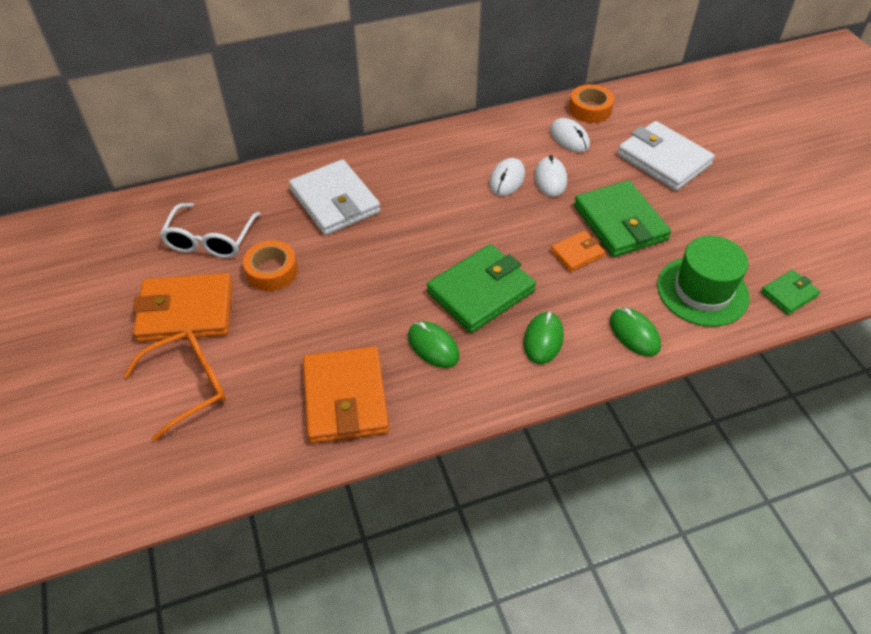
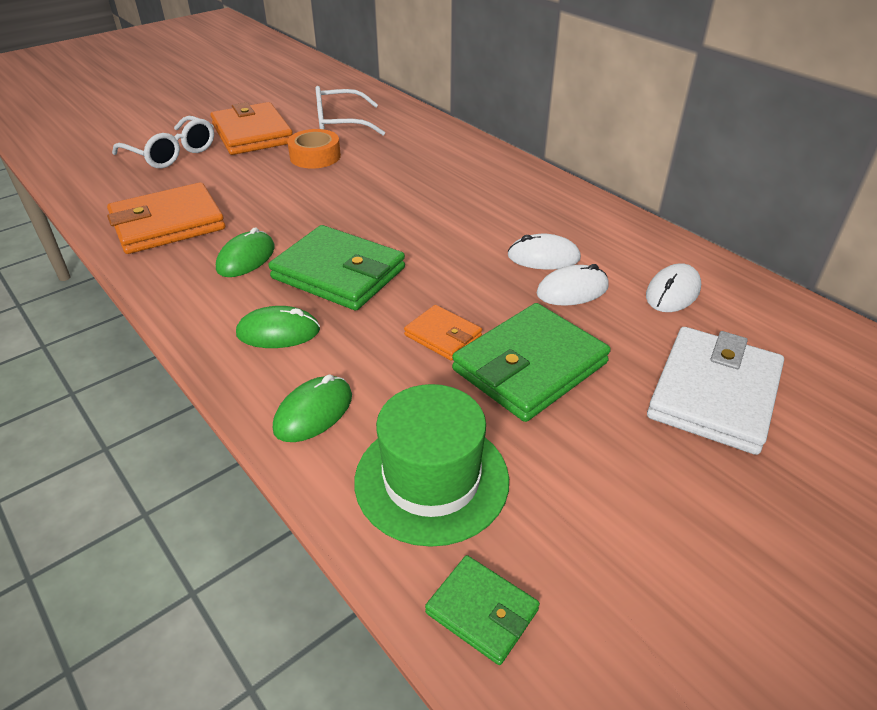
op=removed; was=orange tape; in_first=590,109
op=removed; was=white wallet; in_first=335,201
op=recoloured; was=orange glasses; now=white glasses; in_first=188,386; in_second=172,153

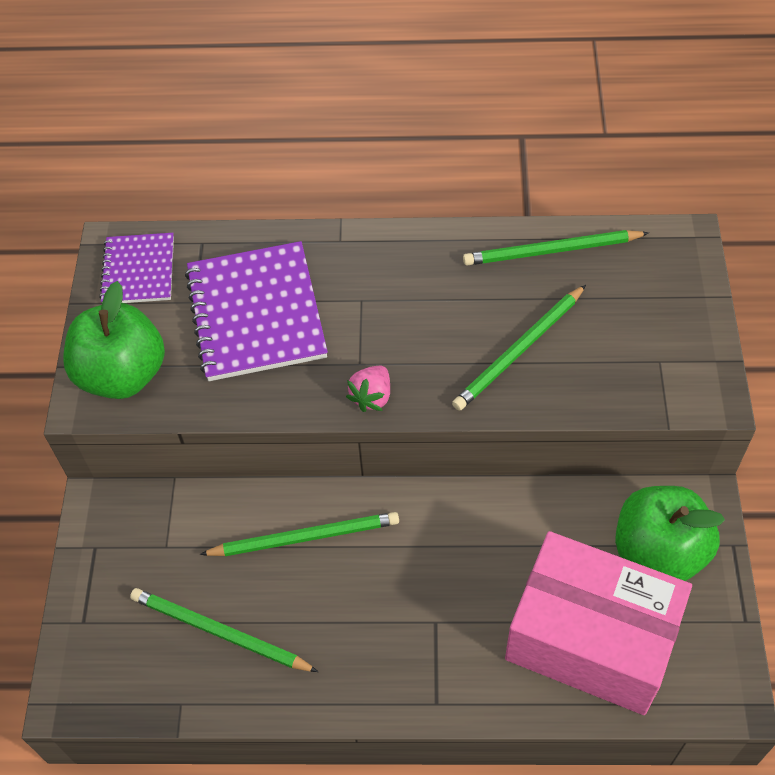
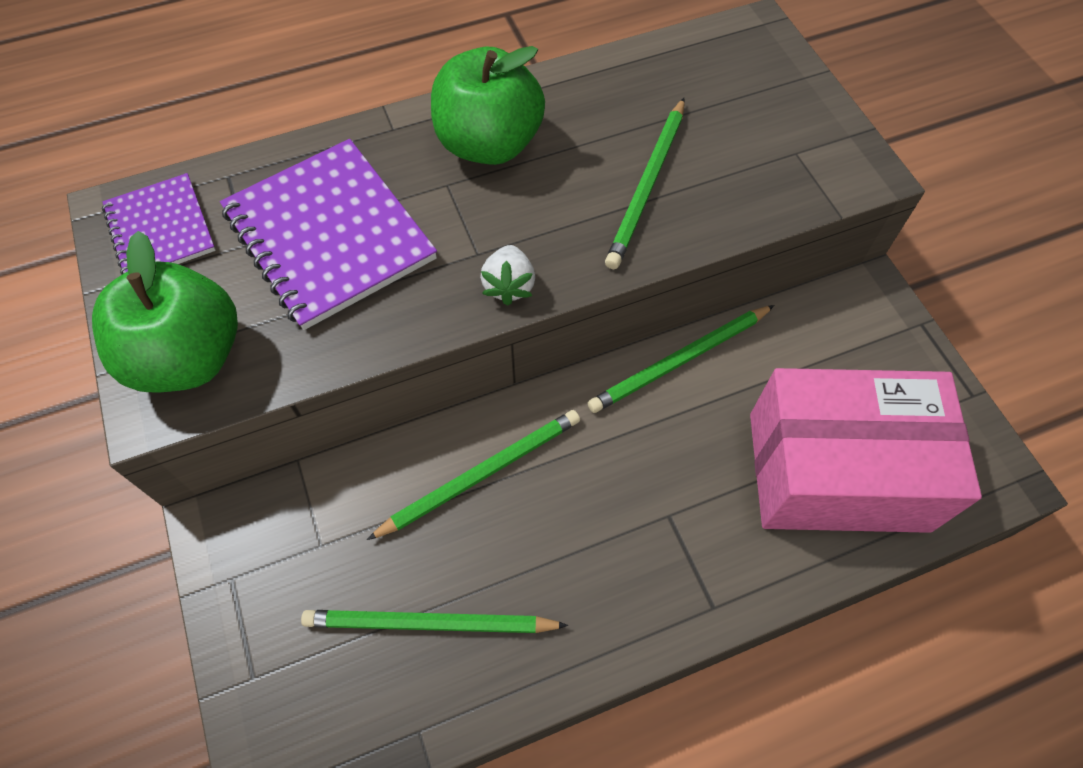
op=moved; was=green pencil; in_first=551,251; in_second=679,361
op=recoloured; was=pink strawberry; now=white strawberry; in_first=372,397; in_second=509,286
op=moved; was=green apple; in_first=658,552; in_second=489,144

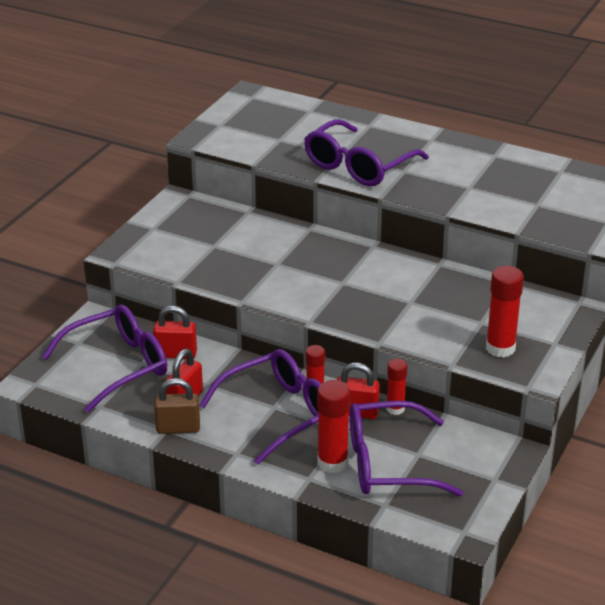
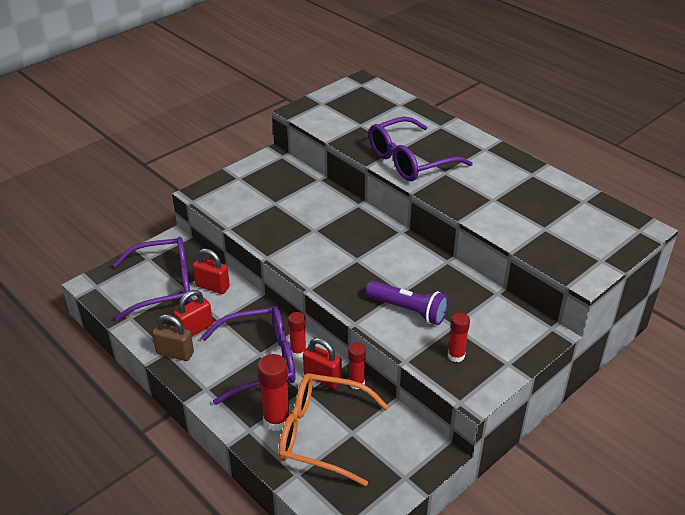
op=resized; was=red glue stick; in_first=500,348; in_second=456,356; ratio=0.63
op=recoloured; was=purple glasses; now=orange glasses; in_first=387,463; in_second=321,434
op=added; now=purple flashlight; in_second=408,310

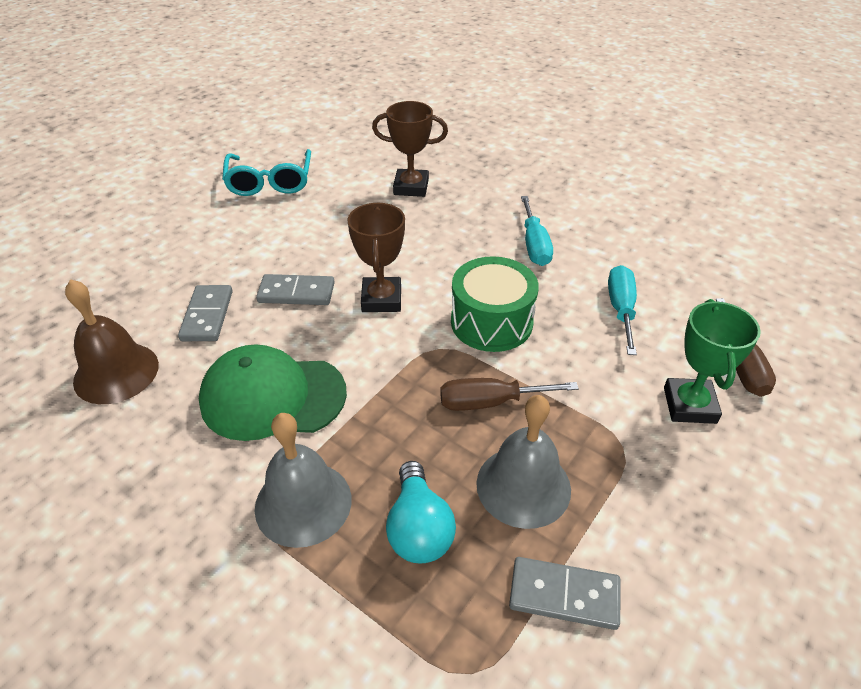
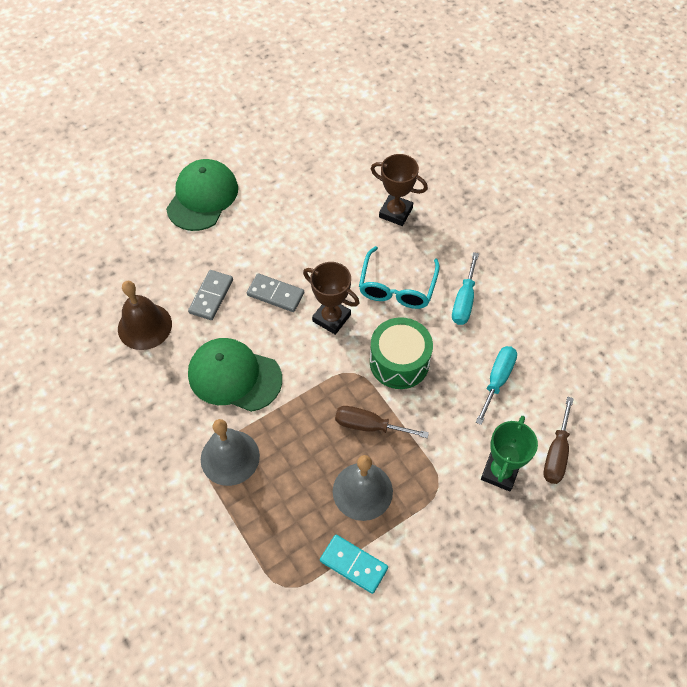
op=moved; was=turquoise glasses; in_first=270,182; in_second=397,287
op=turned; was=brown trophy; in_first=381,299; in_second=331,318; clockwise=-75
op=removed; was=turquoise light bulb; in_first=419,528
op=recoloured; was=grey domino; now=turquoise domino; in_first=564,595; in_second=353,564
op=added; now=green cap; in_second=202,197

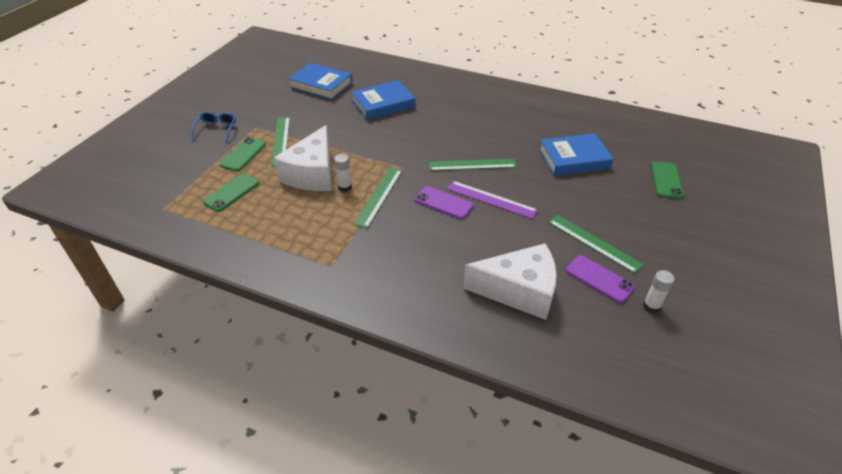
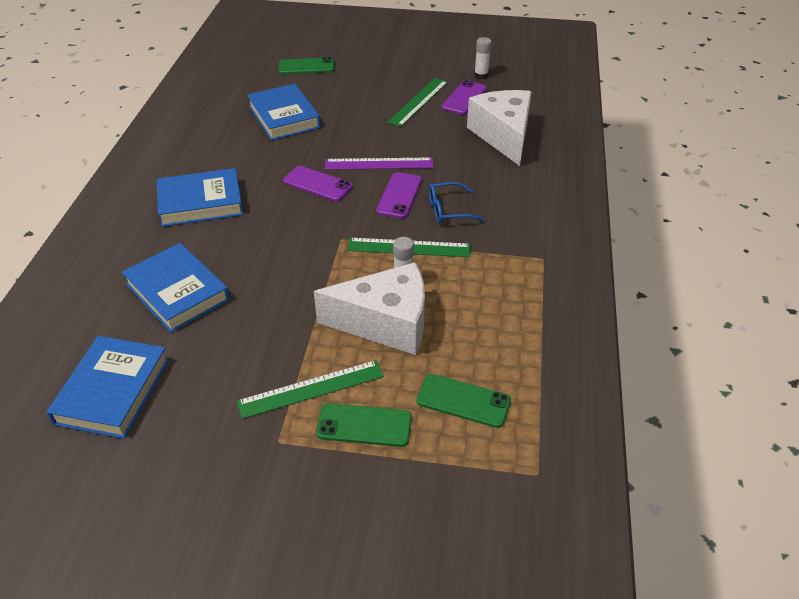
op=moved; was=blue glasses; in_first=216,130; in_second=448,210
op=replaced; was=green ruler; now=purple phone; in_first=472,165; in_second=317,184
op=turned; was=purple ruler; in_first=491,199; in_second=379,164; clockwise=75
op=added; now=blue book; in_second=201,202

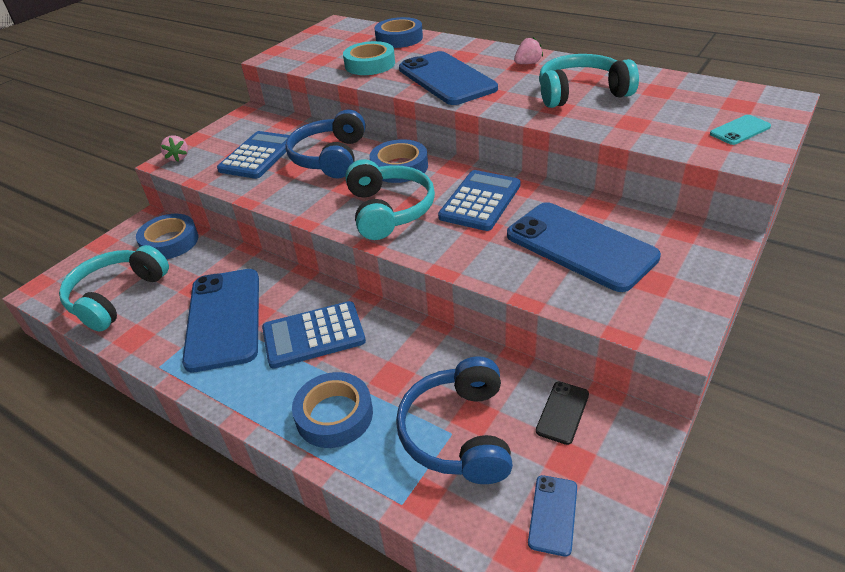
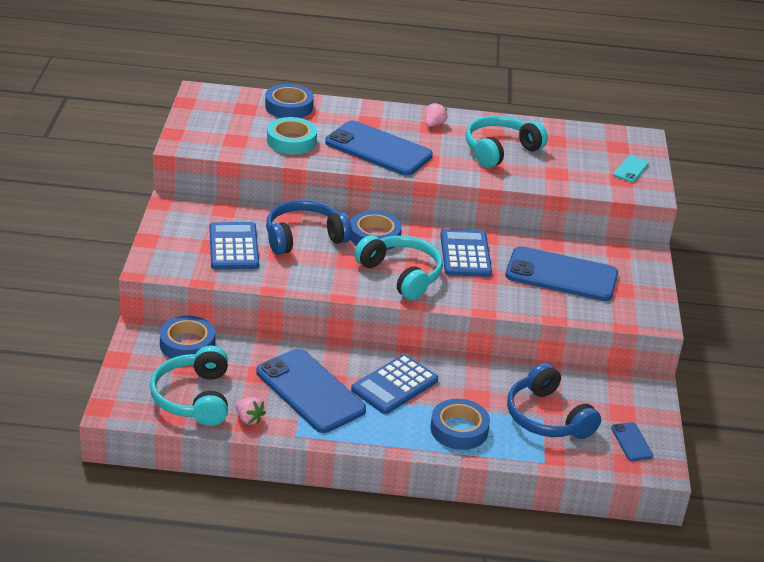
op=turned; was=blue headphones; in_first=330,157; in_second=304,237; clockwise=90
op=moved; was=pink strawberry; in_first=178,158; in_second=249,419
op=removed; was=black phone; in_first=562,412

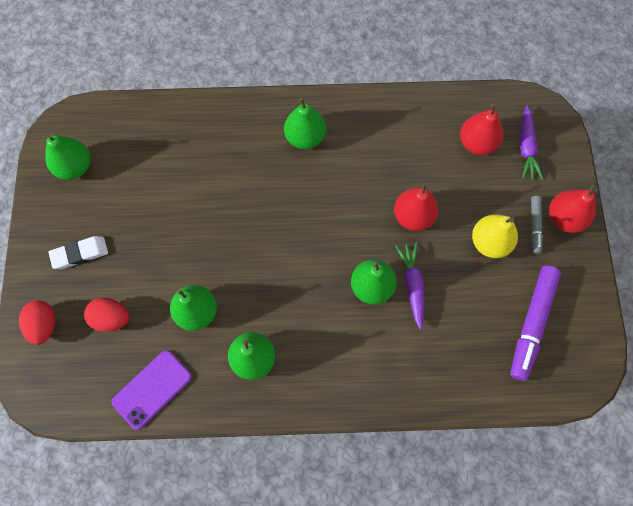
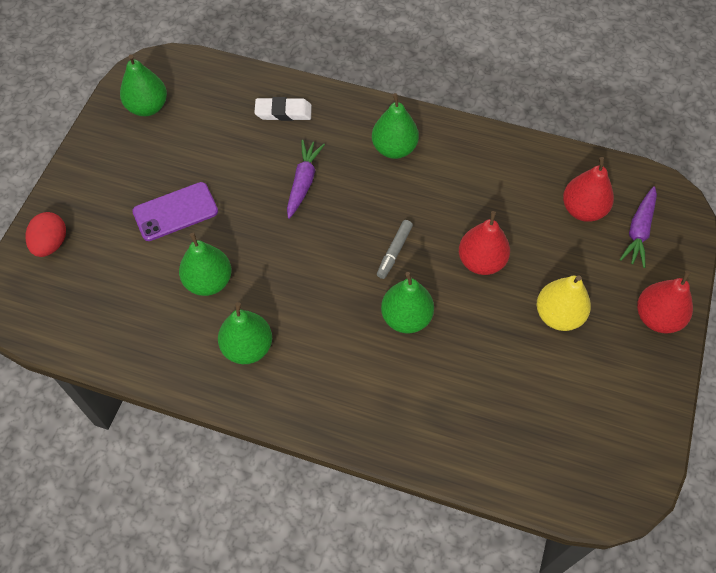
op=moved; was=grey marker; in_first=535,226; in_second=394,252
op=moved; was=white eraser; in_first=80,253; in_second=283,112
op=moved; was=purple carrot; in_first=412,286; in_second=303,182
op=removed; was=purple marker; in_first=532,324
op=removed; was=red egg; in_first=111,318
op=moved; was=purple phone; in_first=152,389; in_second=175,212

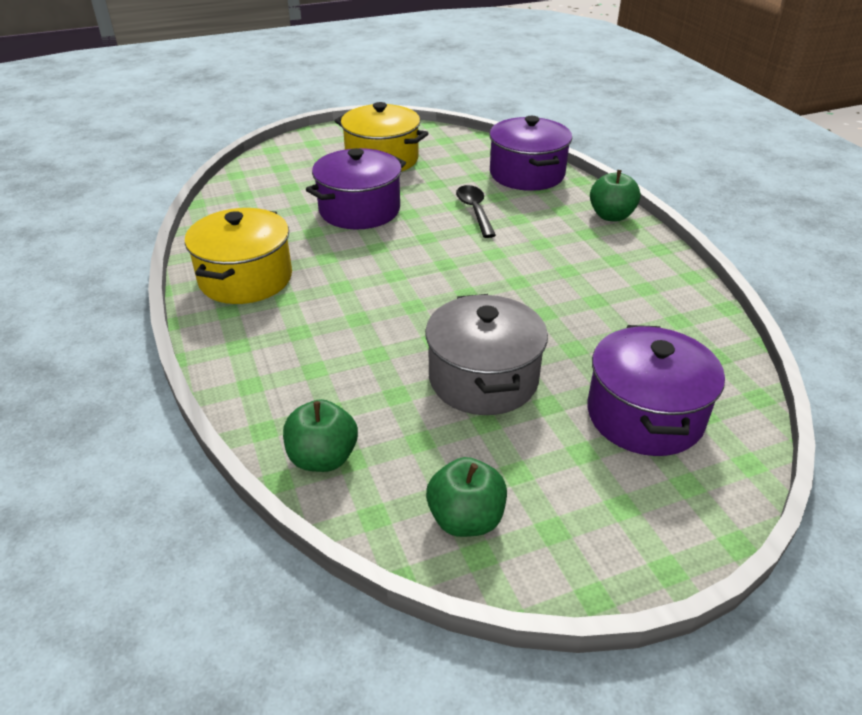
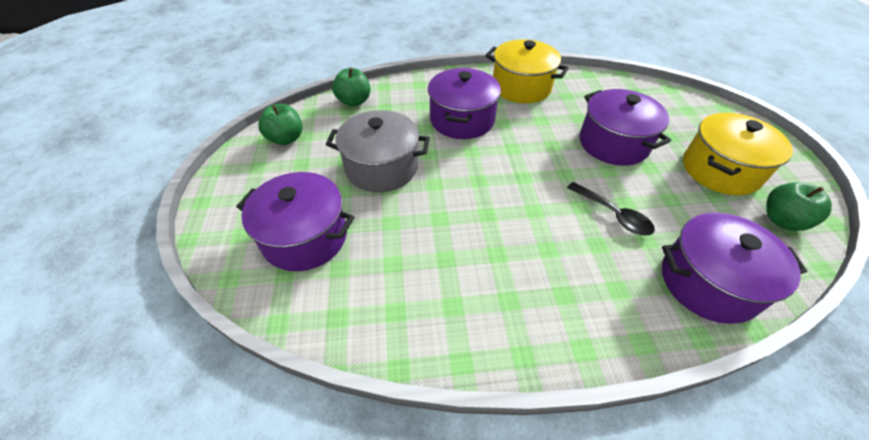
op=moved; was=green apple; in_first=611,216; in_second=782,220
op=turned; was=black spoon; in_first=474,211; in_second=613,215; clockwise=45
op=added; now=purple pot; in_second=462,120

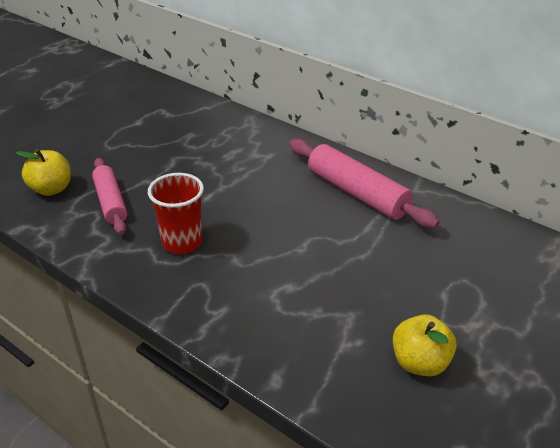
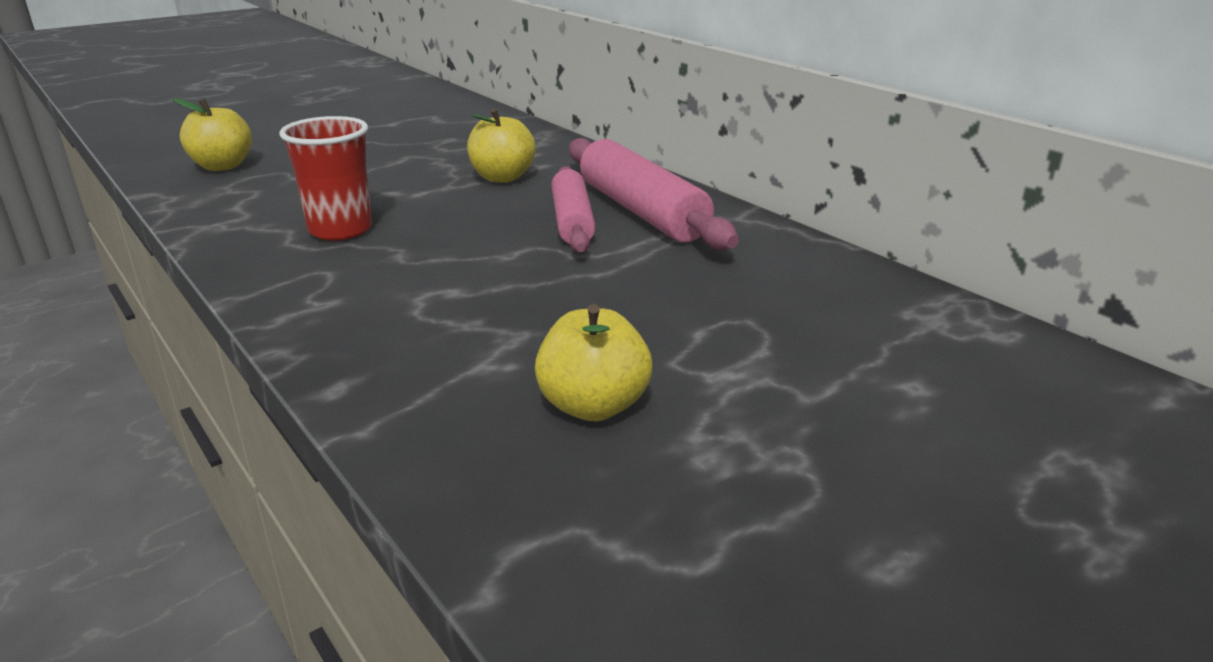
op=moved; was=pink rolling pin; in_first=110,202; in_second=572,221
op=added; now=yellow apple; in_second=502,177

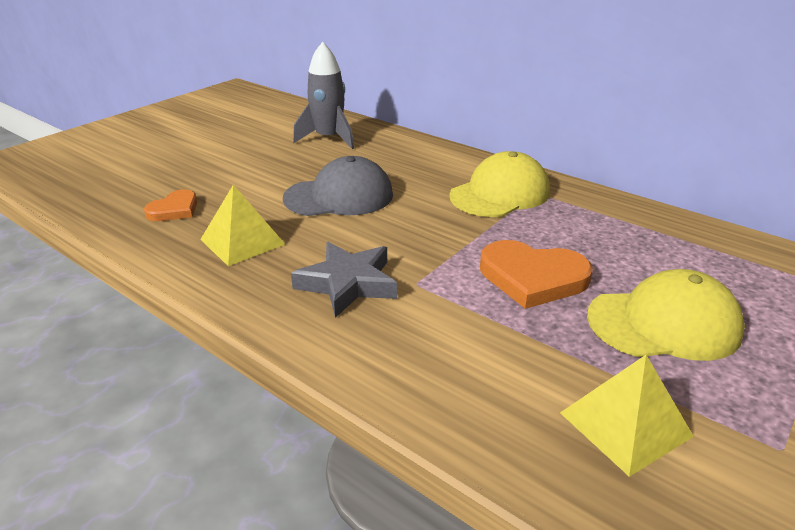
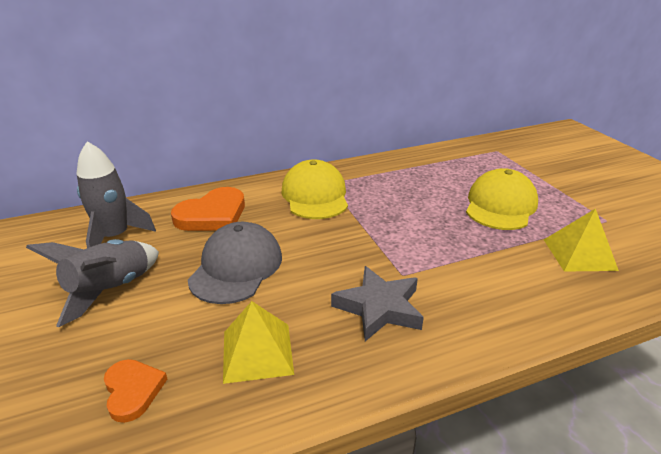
op=moved; was=orange heart; in_first=532,277; in_second=212,215
op=added; now=grey rocket; in_second=111,290

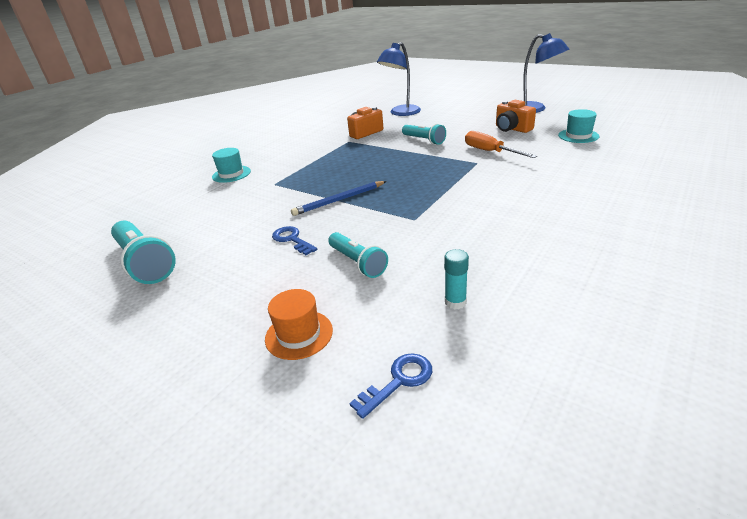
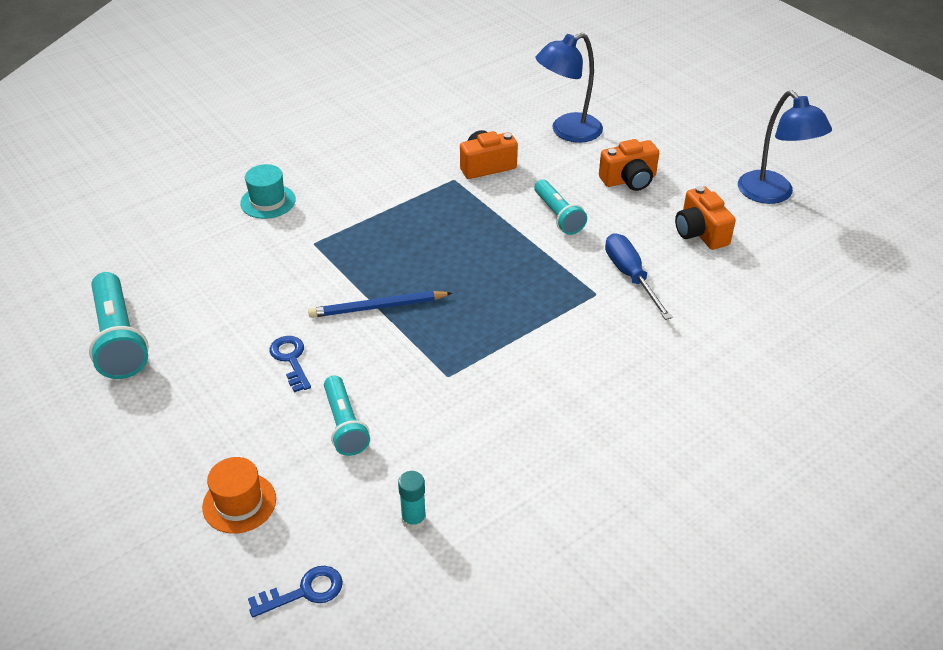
op=removed; was=turquoise hat; in_first=578,136
op=recoloured; was=orange screwdriver; now=blue screwdriver; in_first=490,152; in_second=630,276
op=added; now=orange camera; in_second=629,180

